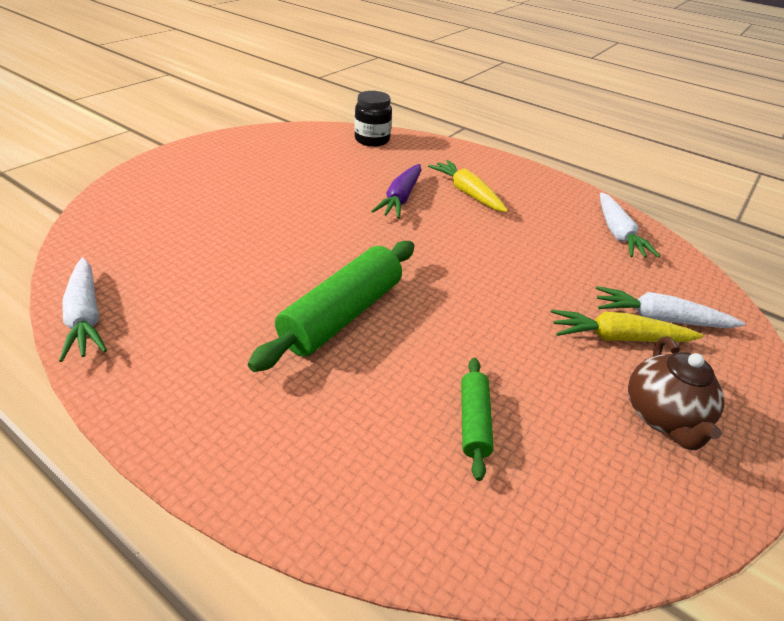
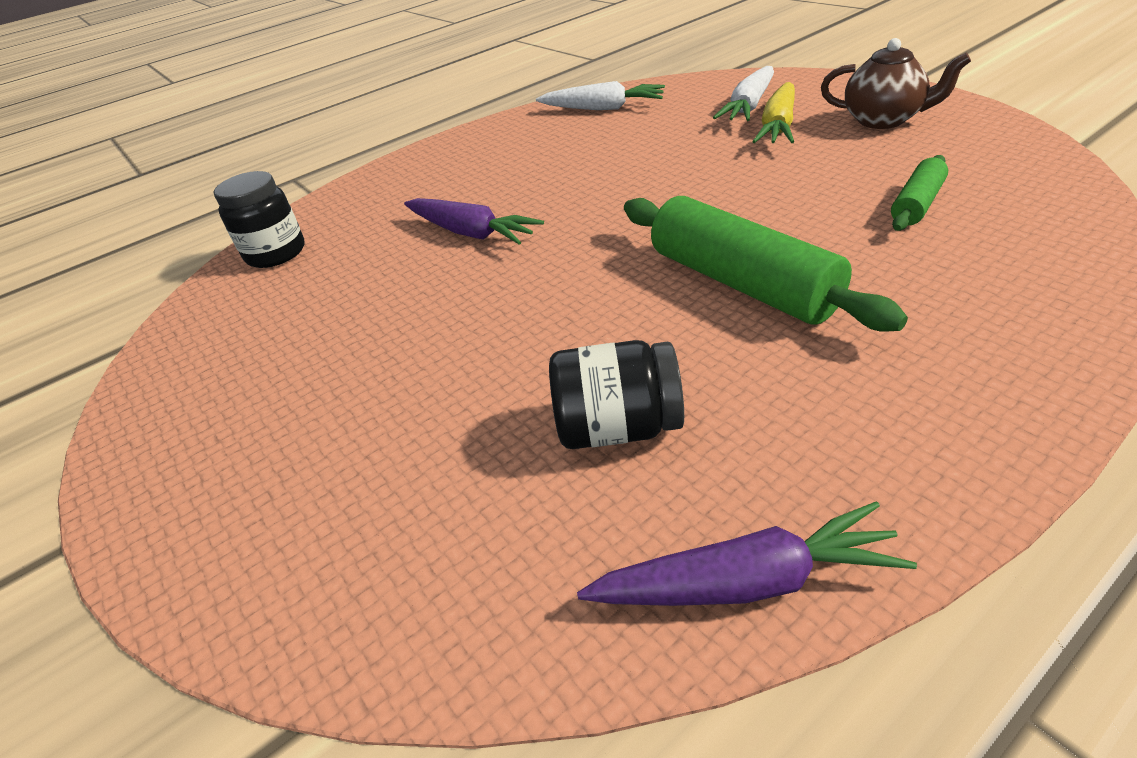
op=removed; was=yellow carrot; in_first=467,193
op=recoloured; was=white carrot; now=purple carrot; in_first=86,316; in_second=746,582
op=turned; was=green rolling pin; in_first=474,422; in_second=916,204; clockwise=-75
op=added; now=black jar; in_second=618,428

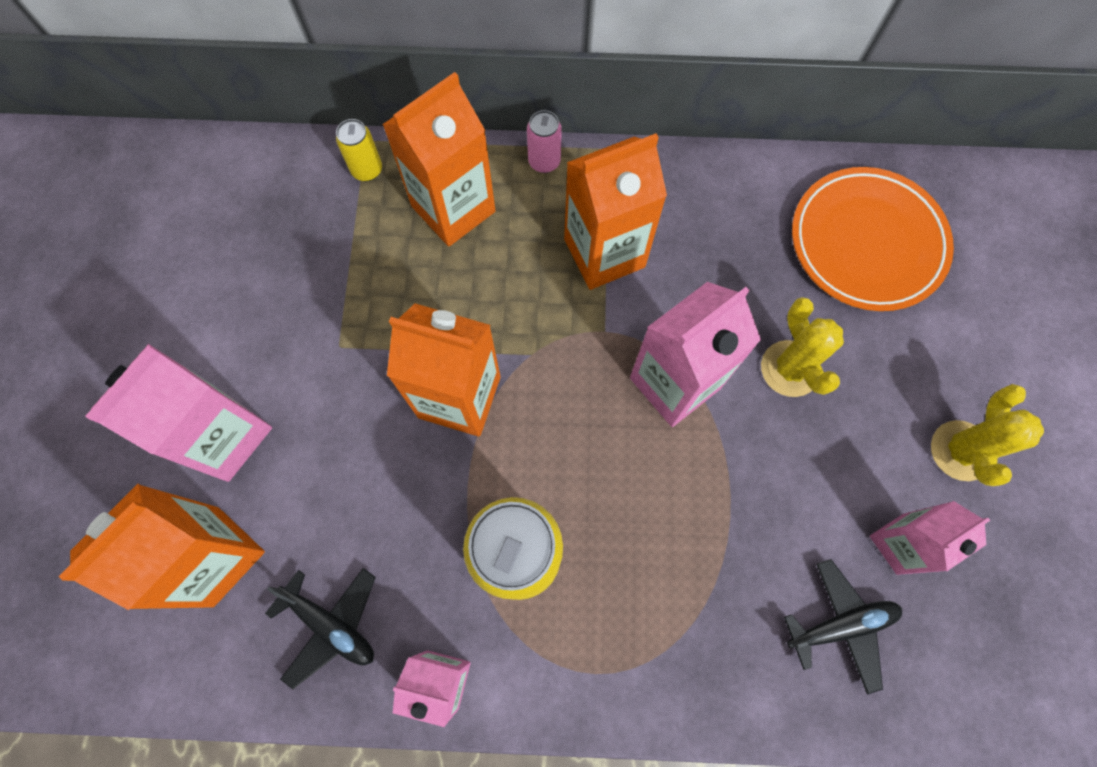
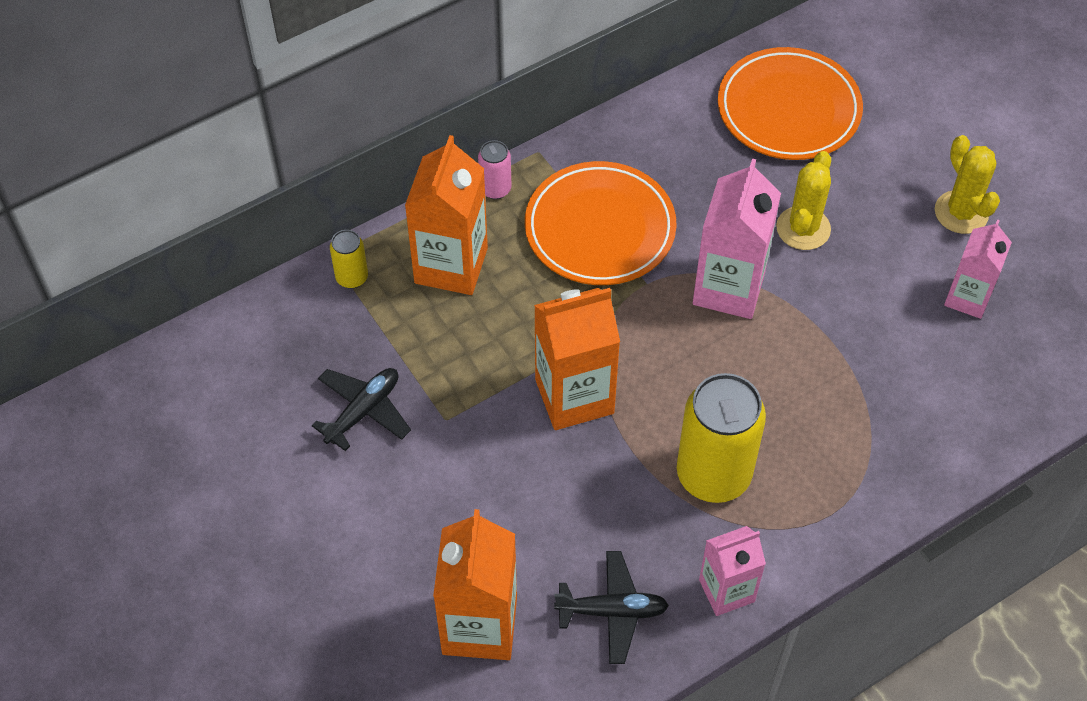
op=replaced; was=orange carton; now=orange plate; in_first=604,253; in_second=600,228
op=turned; was=yellow cactus; in_first=790,369; in_second=803,228; clockwise=75
op=removed; was=pink carton; in_first=226,436
op=moved; was=black plane; in_first=840,625; in_second=363,411

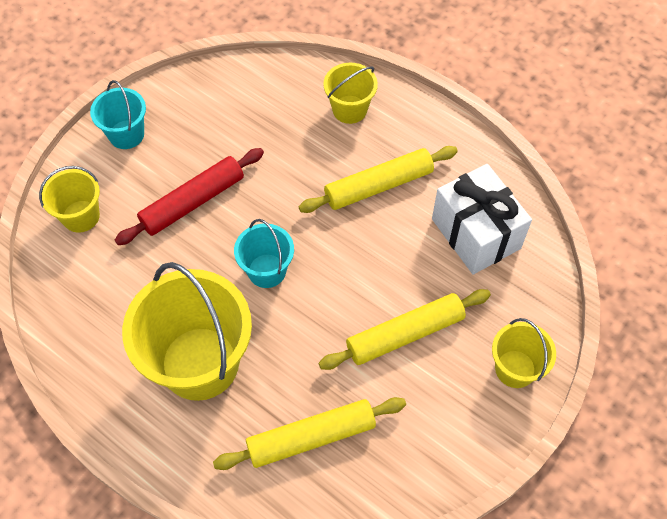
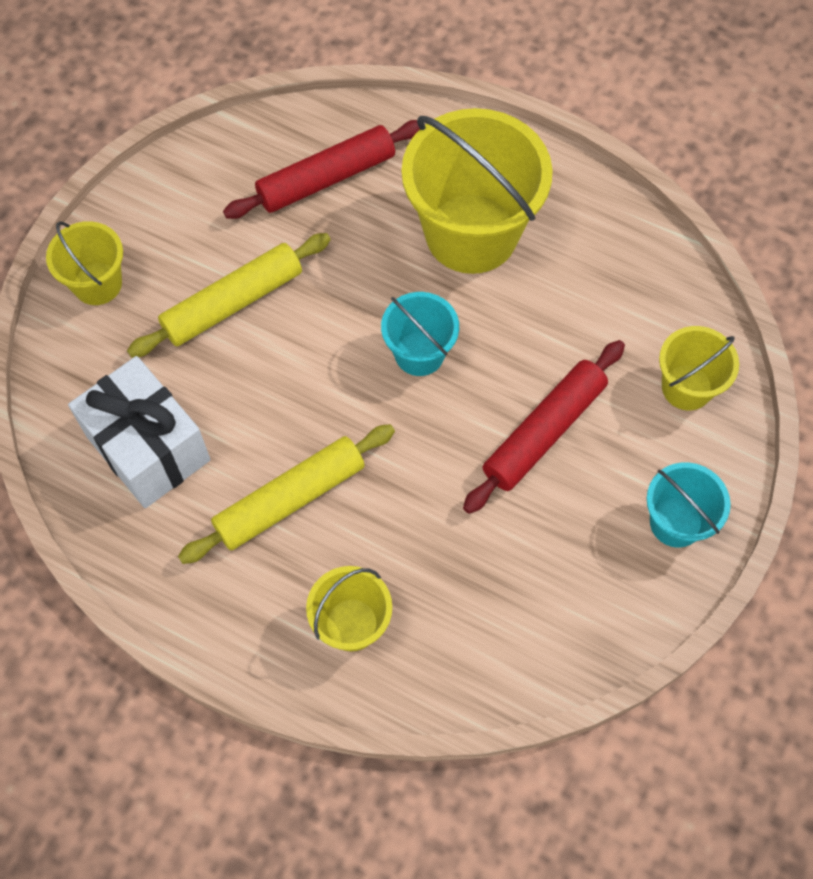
op=recoloured; was=yellow rolling pin; now=red rolling pin; in_first=311,437; in_second=326,178

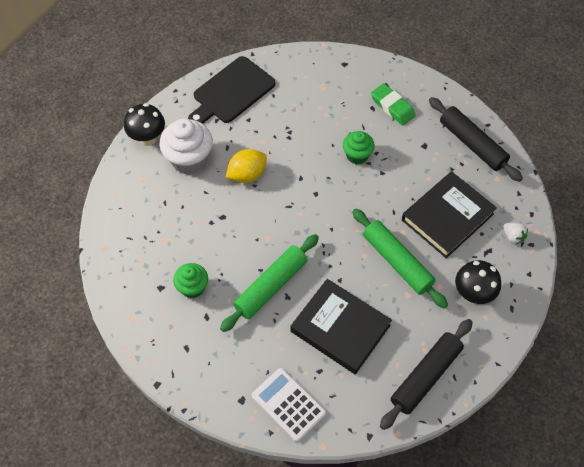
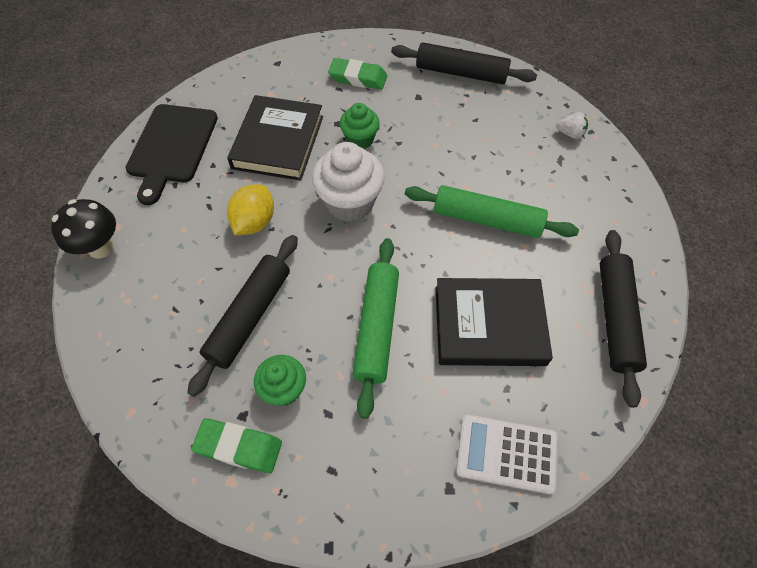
op=moved; was=white cupcake; in_first=189,159; in_second=350,203
op=moved; was=black book; in_first=447,217; in_second=278,142
op=removed; was=black mushroom; in_first=473,294
op=added; now=black rolling pin; in_second=249,316
op=added; now=green eraser; in_second=239,447

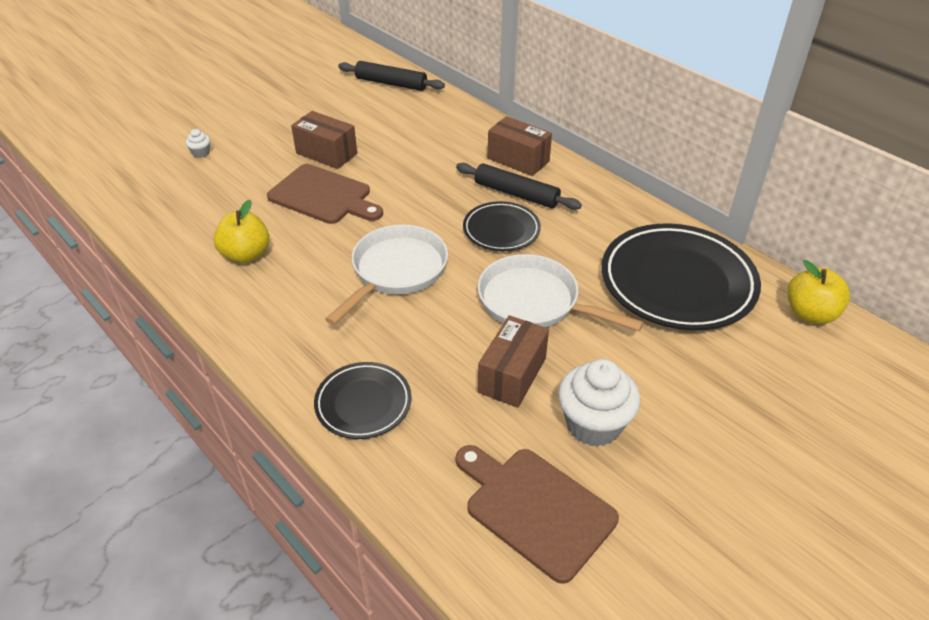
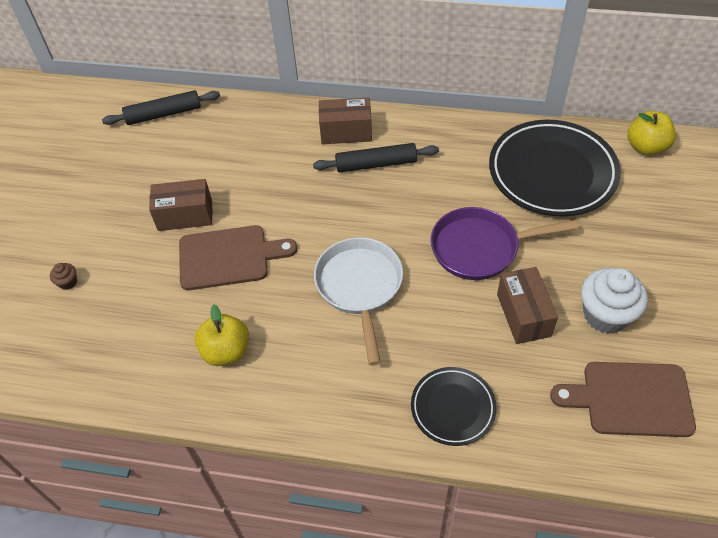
op=recoloured; was=white cupcake; now=brown cupcake; in_first=201,153; in_second=68,282
op=removed; was=black plate; in_first=501,230
op=recoloured; was=white pan; now=purple pan; in_first=534,302; in_second=480,248

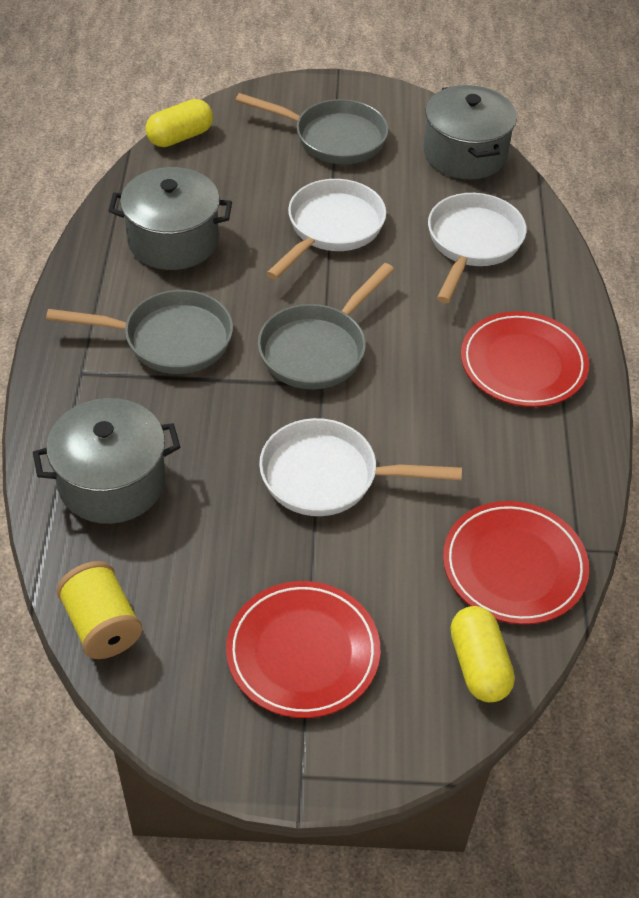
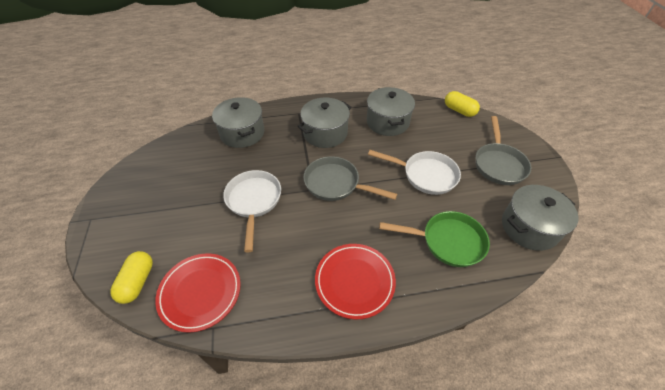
op=recoloured; was=white pan; now=green pan; in_first=472,244; in_second=447,241
op=replaced; was=grey pan; now=grey pot; in_first=169,339; in_second=325,133
op=removed; was=yellow spool; in_first=102,625
op=removed; was=red plate; in_first=303,652
op=turned; was=yellow capsule; in_first=478,665; in_second=137,282; clockwise=-60

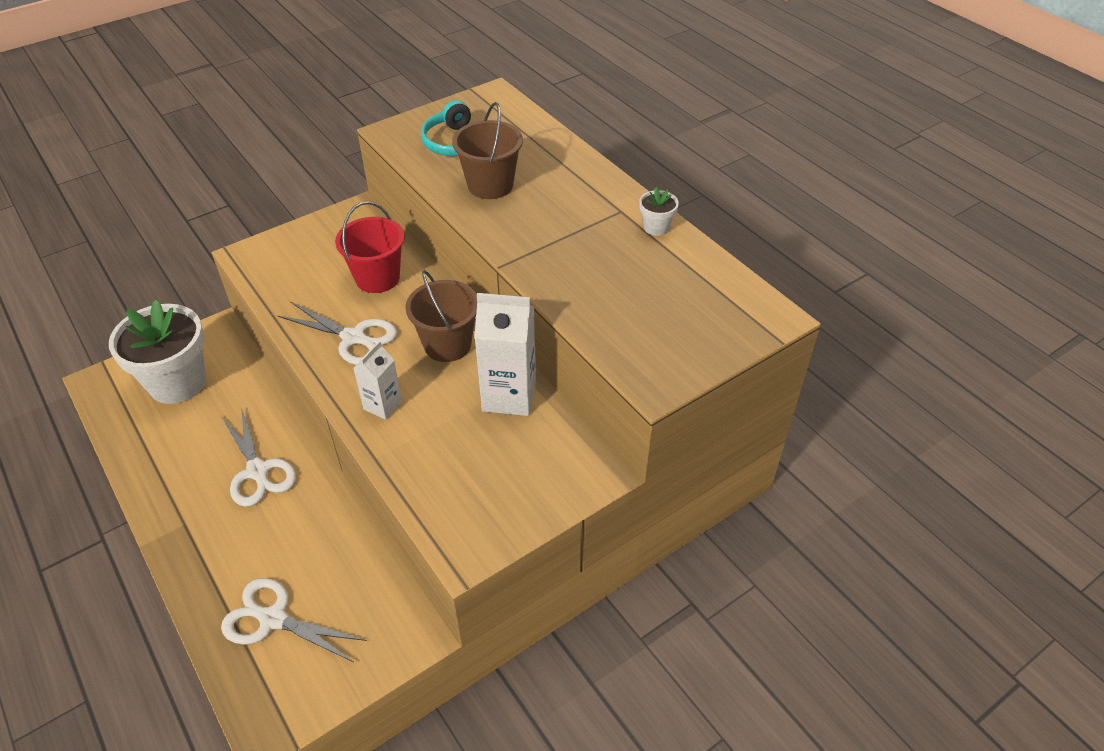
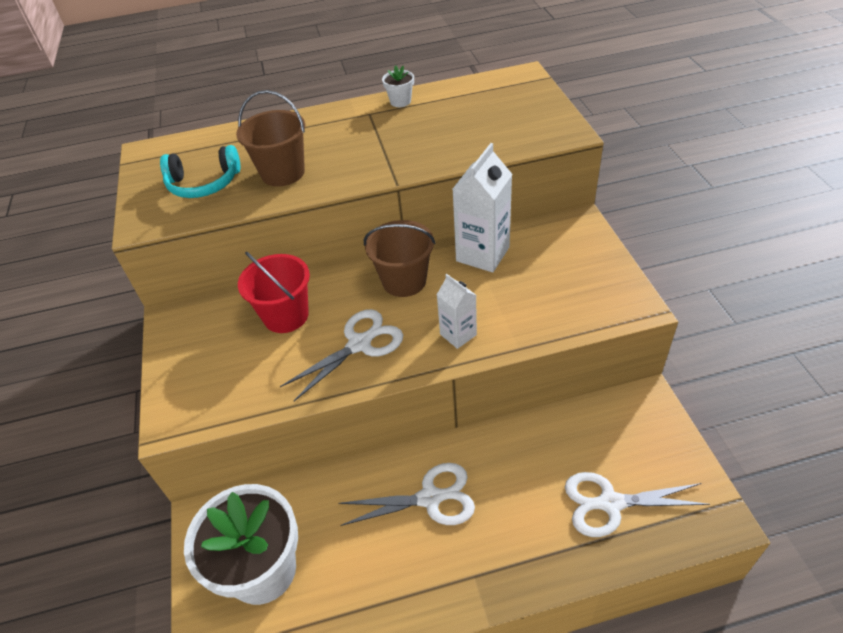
op=turned; was=white scissors; in_first=272,619; in_second=610,503; clockwise=45

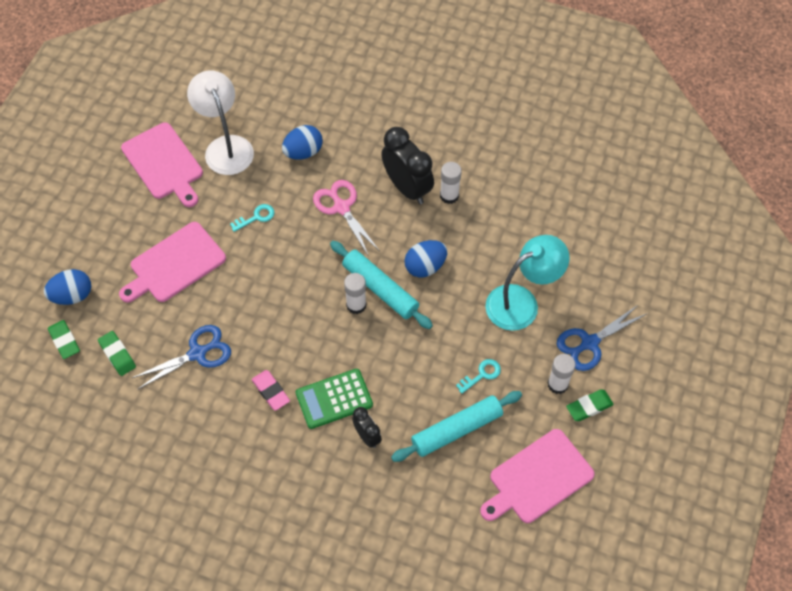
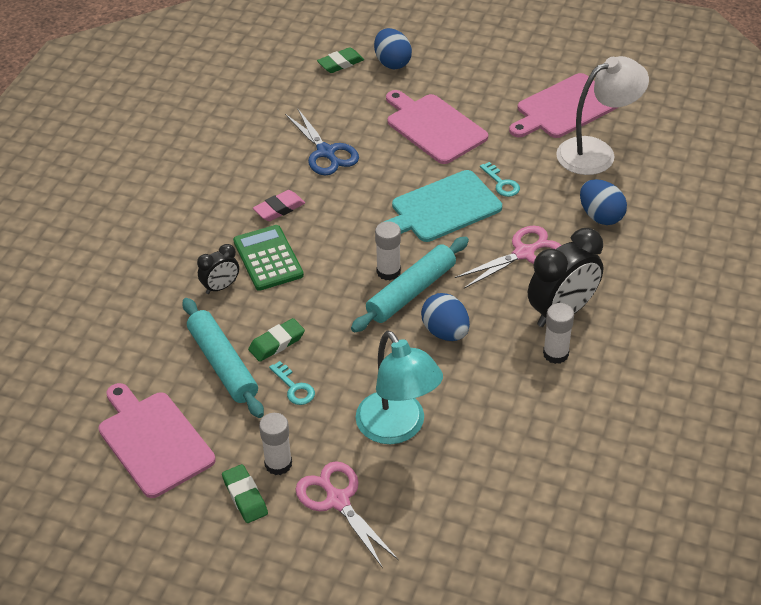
op=recoloured; was=blue scissors; now=pink scissors; in_first=589,343; in_second=338,501
op=moved; was=green eraser; in_first=117,355; in_second=276,343
op=added; now=turquoise cutting board; in_second=442,208

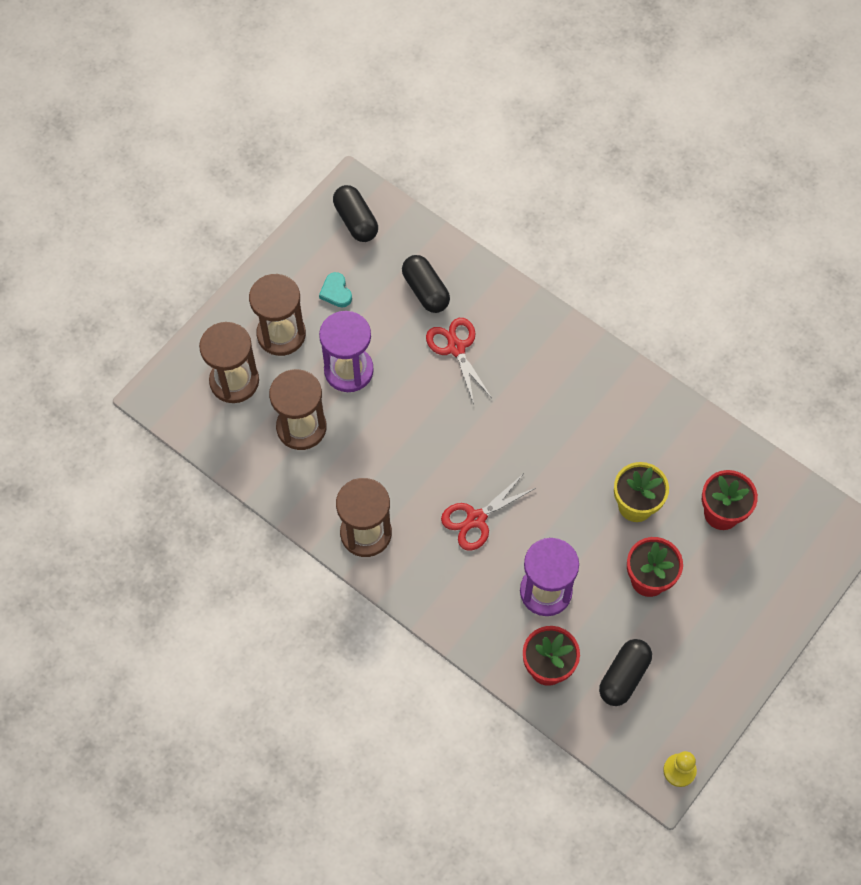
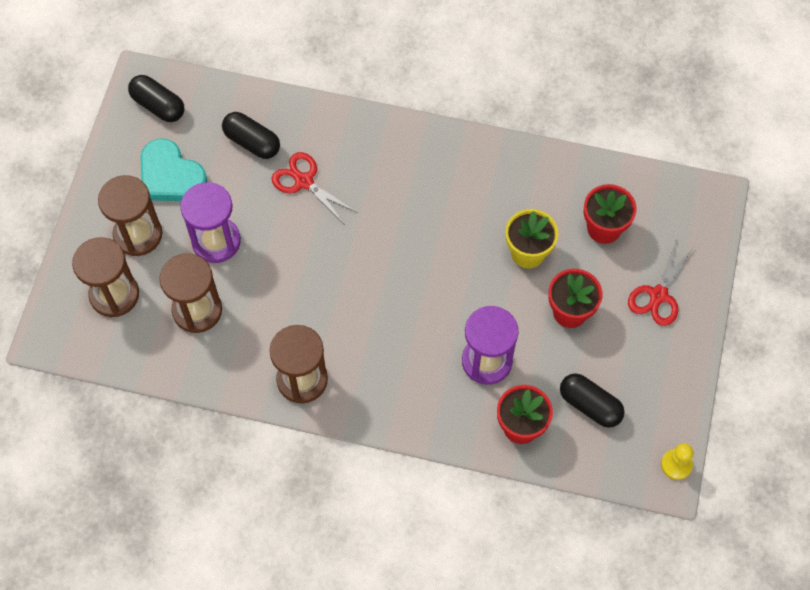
op=resized; was=turquoise heart; in_first=336,292; in_second=170,176; ratio=2.02
op=moved; was=red scissors; in_first=476,519; in_second=658,295
op=turned; was=black capsule; in_first=624,676; in_second=590,405; clockwise=-60

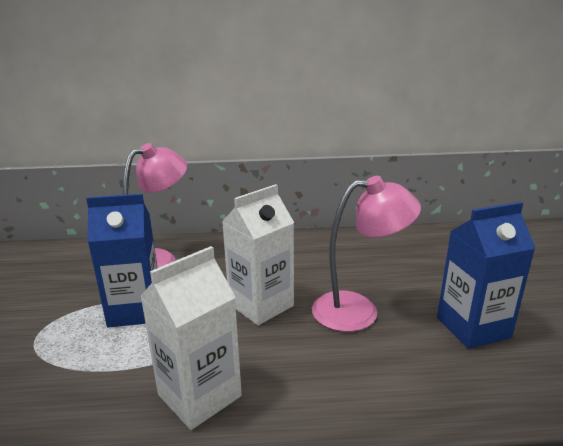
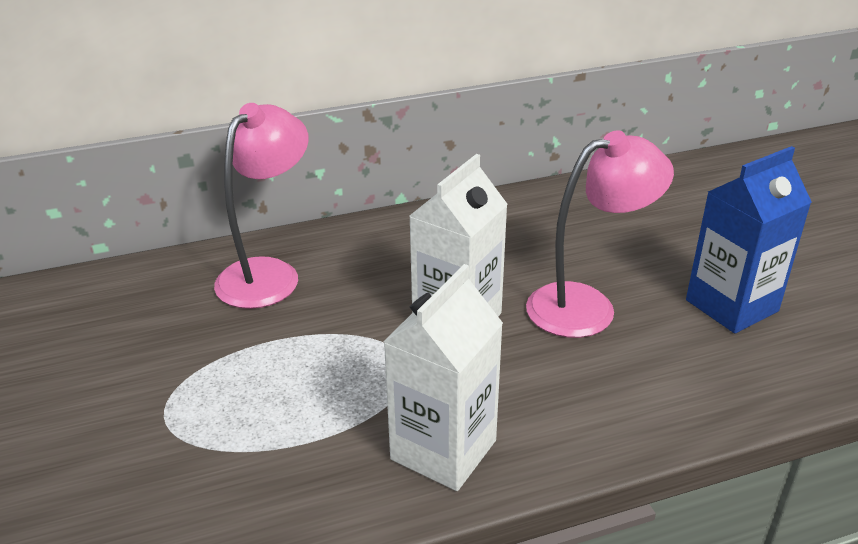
op=removed; was=blue carton; in_first=135,310

